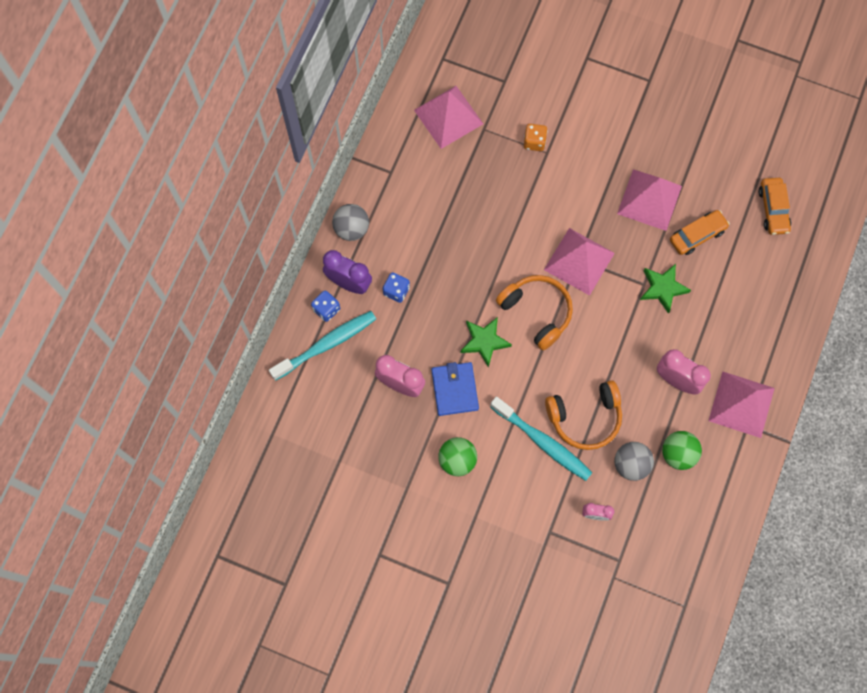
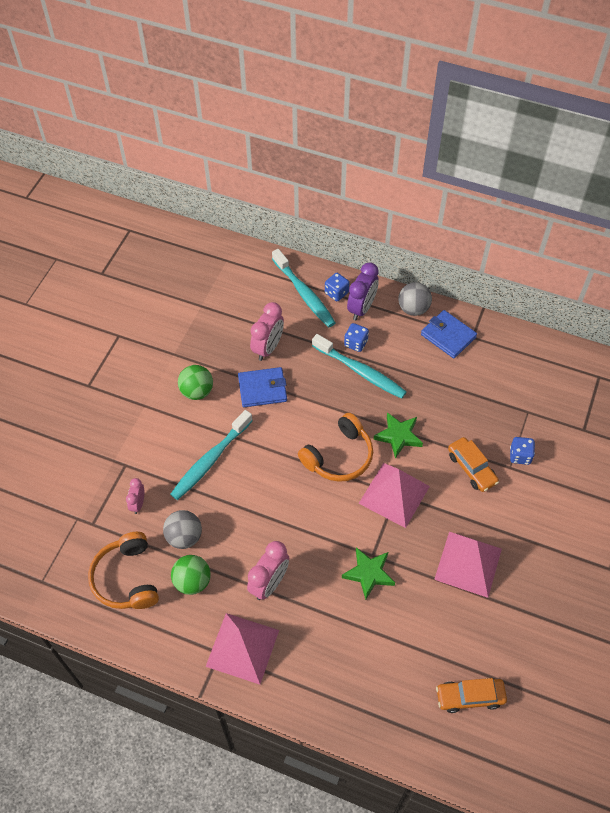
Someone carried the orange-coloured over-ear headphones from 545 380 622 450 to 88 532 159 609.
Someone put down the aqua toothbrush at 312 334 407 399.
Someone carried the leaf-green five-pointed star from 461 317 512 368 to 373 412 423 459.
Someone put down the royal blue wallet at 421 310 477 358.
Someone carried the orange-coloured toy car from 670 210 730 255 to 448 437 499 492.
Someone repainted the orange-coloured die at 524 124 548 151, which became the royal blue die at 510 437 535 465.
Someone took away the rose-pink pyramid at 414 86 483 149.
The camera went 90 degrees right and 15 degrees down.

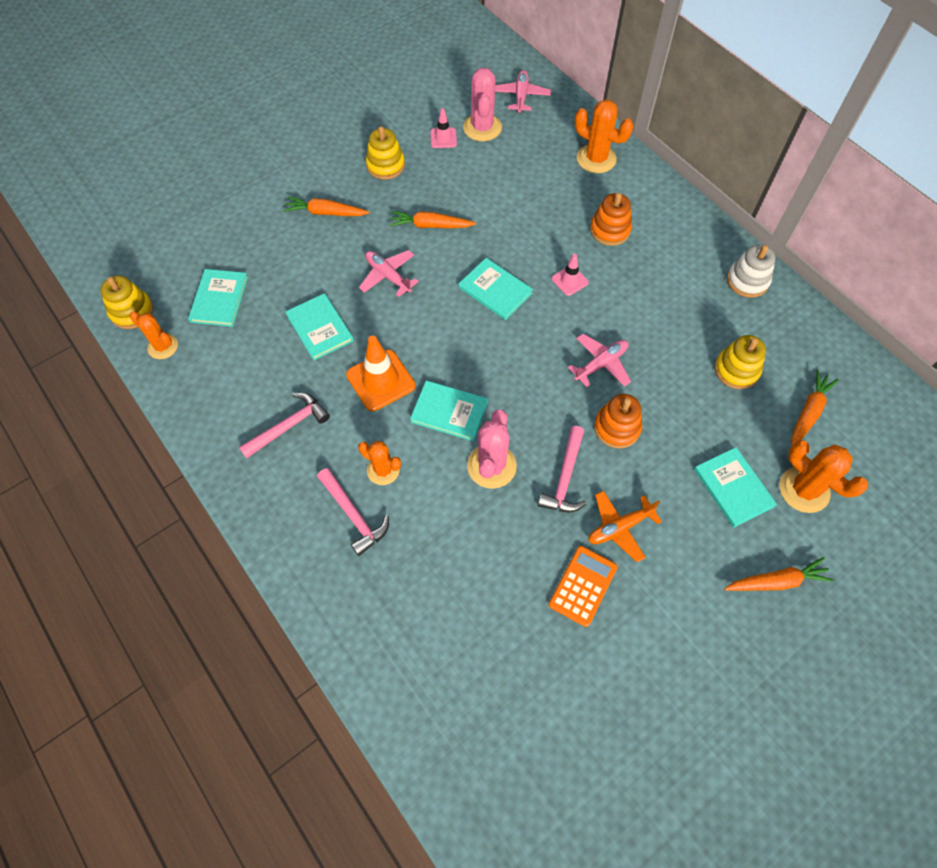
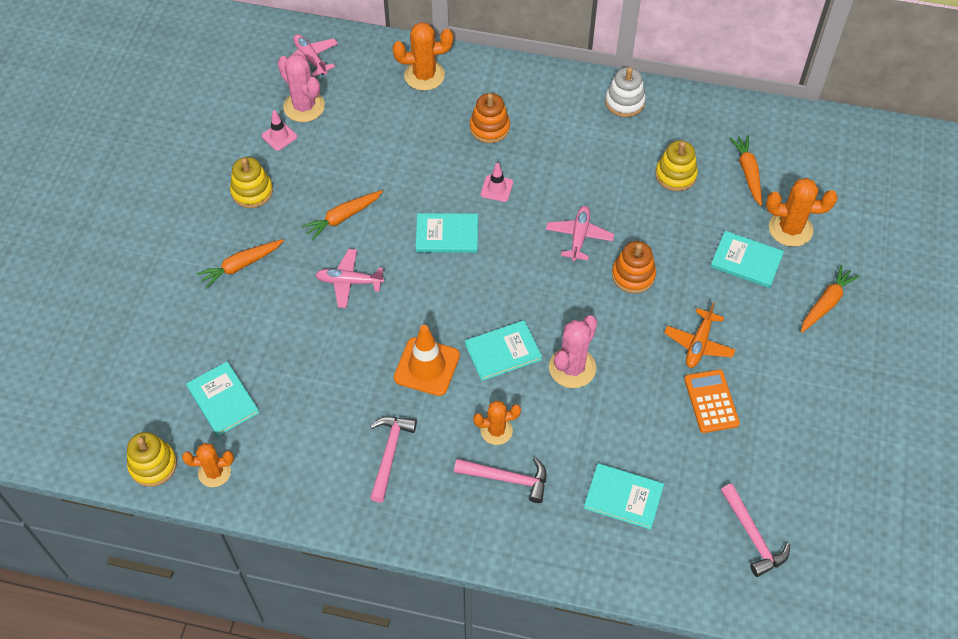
Someone rotated the rose-pink prickly plant at 467 410 517 489 by 60 degrees clockwise.
Someone carried the aqua hardback from 285 293 354 360 to 584 463 664 530.
Someone carried the rose-pink carpenter's hammer from 538 426 587 512 to 721 484 790 577.
The camera went 40 degrees left and 5 degrees down.

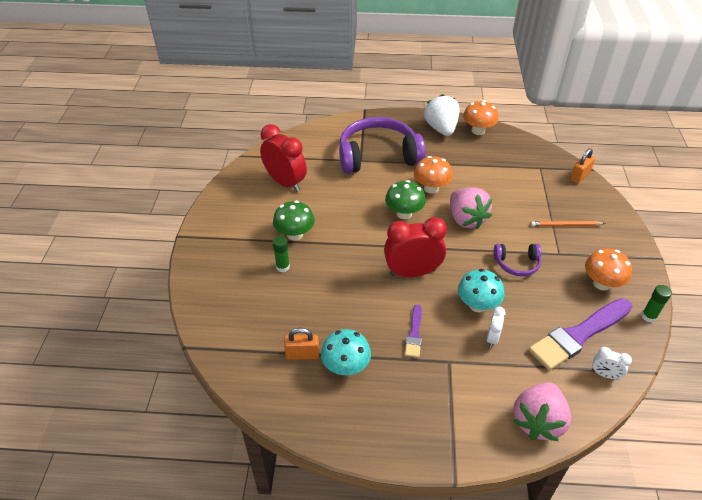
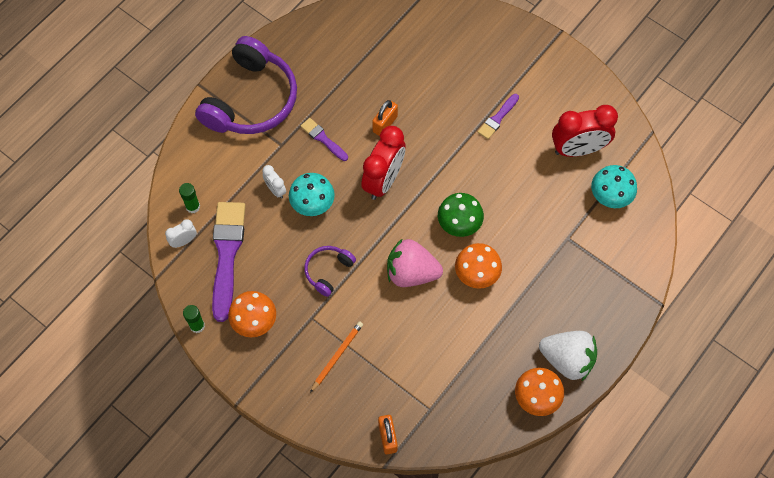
Someone carried the leaf-green glue stick from 273 236 290 272 to 179 183 200 213.
Someone carried the royal purple over-ear headphones from 339 117 426 174 to 195 36 297 134.
Someone carried the orange-coloured padlock from 284 328 319 360 to 372 100 398 136.
Someone swapped the leaf-green fungus at 273 201 315 241 for the royal purple paintbrush at 478 94 519 139.
Someone carried the aqua fungus from 321 329 371 375 to 591 165 637 208.
Someone took away the rose-pink strawberry at 513 382 571 441.
The camera went 125 degrees right and 20 degrees up.

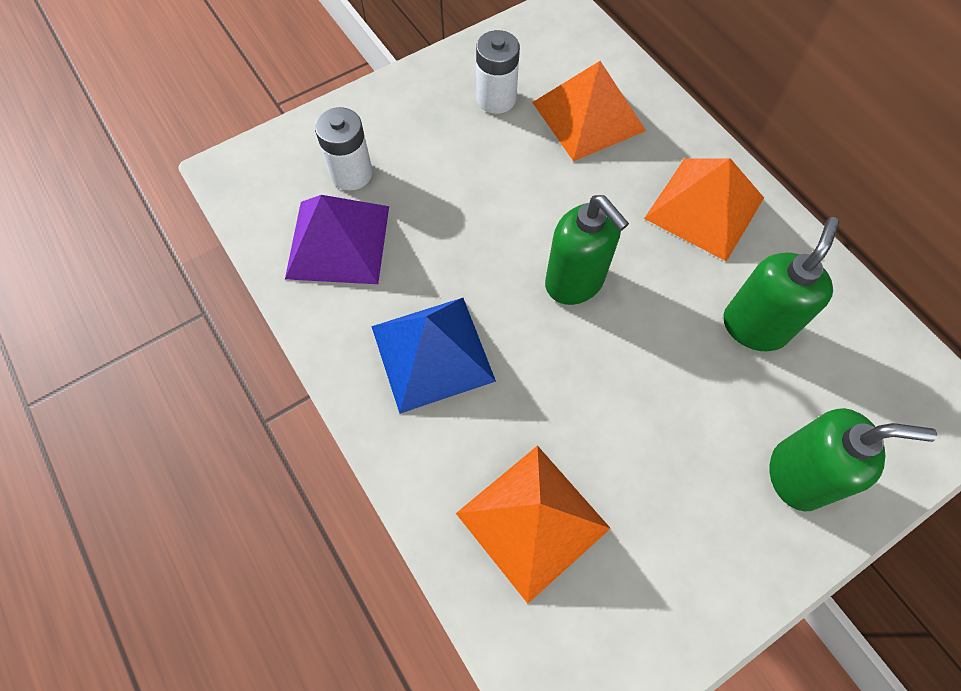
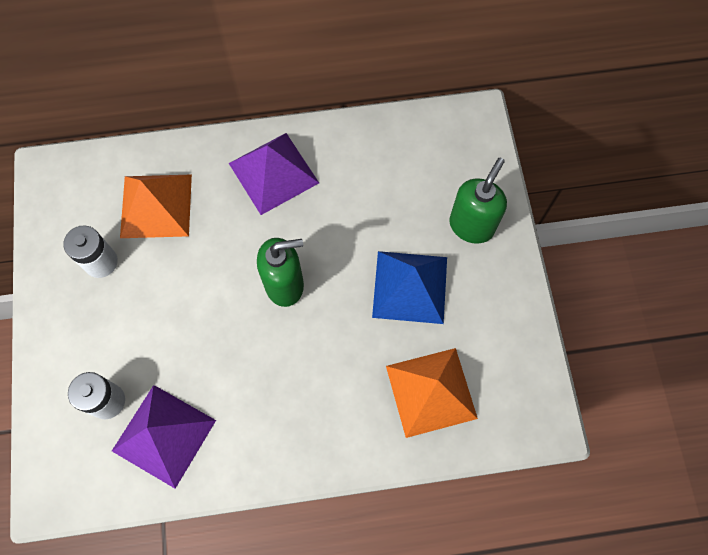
Someone repainted the orange-coloured pyramid at 644 158 764 262, which became the royal purple pyramid at 229 133 319 215.
Someone carried the royal blue pyramid from 371 298 496 414 to 372 251 447 324.
Someone took away the leaf-green soap pump at 724 217 839 351.
The camera went 65 degrees left and 5 degrees up.

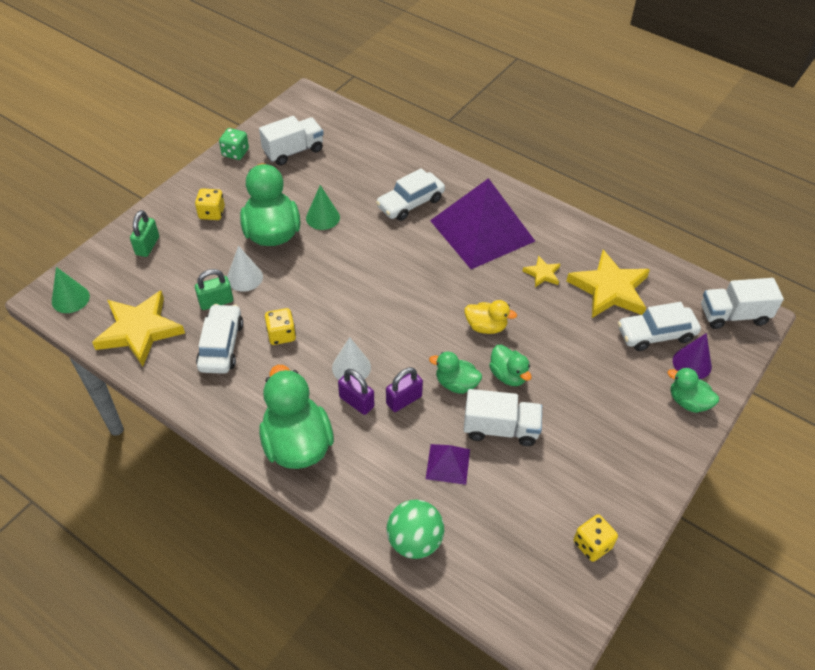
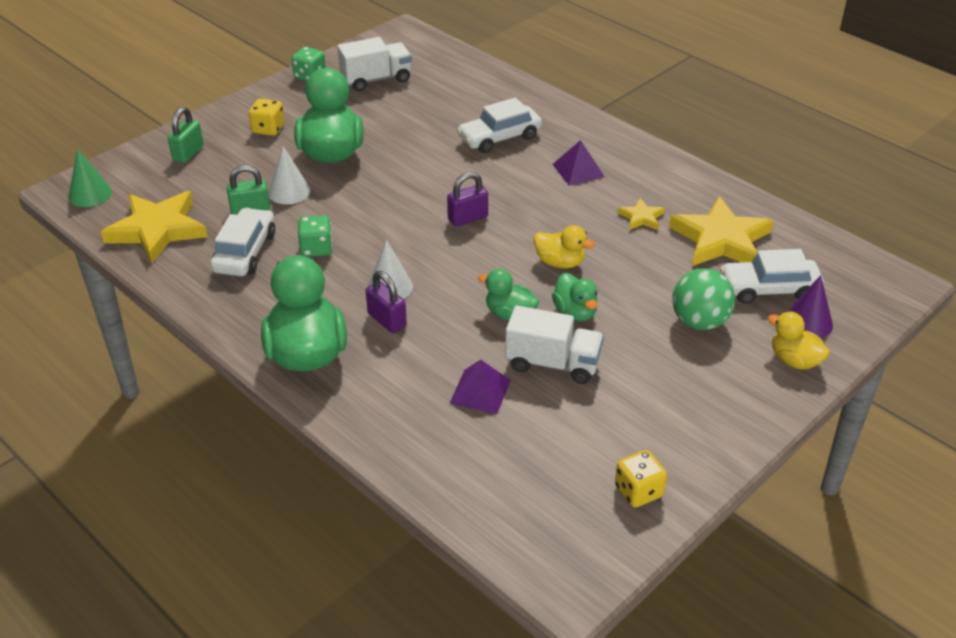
Someone repainted the yellow die at 265 308 296 345, which became the leaf-green die at 298 215 332 257.
Someone carried the royal purple padlock from 386 367 423 412 to 447 172 488 227.
Someone scaled the royal purple pyramid at 430 178 535 269 by 0.43.
Someone carried the leaf-green play ball from 387 500 444 559 to 672 268 735 330.
Someone repainted the leaf-green rubber duck at 668 367 719 413, which became the yellow rubber duck at 768 312 830 370.
Someone took away the leaf-green cone shape at 306 185 340 230.
Someone took away the pure white toy truck at 701 278 784 329.
The camera went 10 degrees right and 10 degrees down.

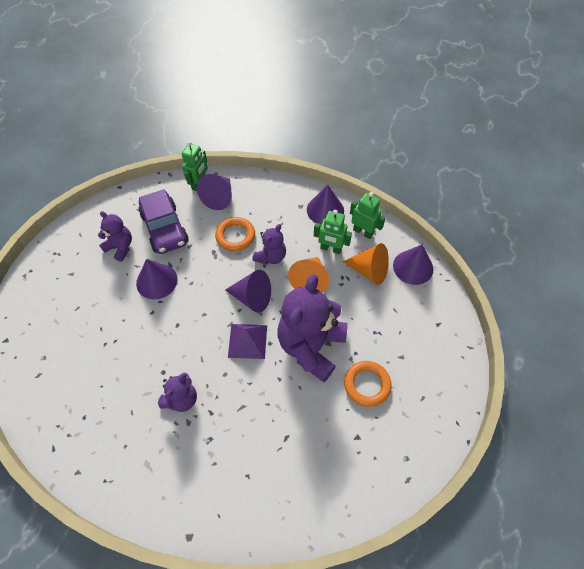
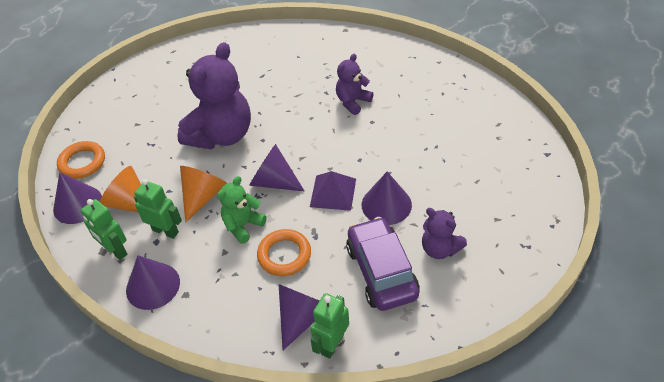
Someone carried the orange-coloured hoop from 344 361 392 407 to 57 141 105 179.
Someone repainted the royal purple teddy at 252 224 286 265, which became the leaf-green teddy at 217 176 267 244.
Someone carried the royal purple pyramid from 228 324 267 359 to 310 171 356 211.
The camera went 170 degrees left and 10 degrees down.

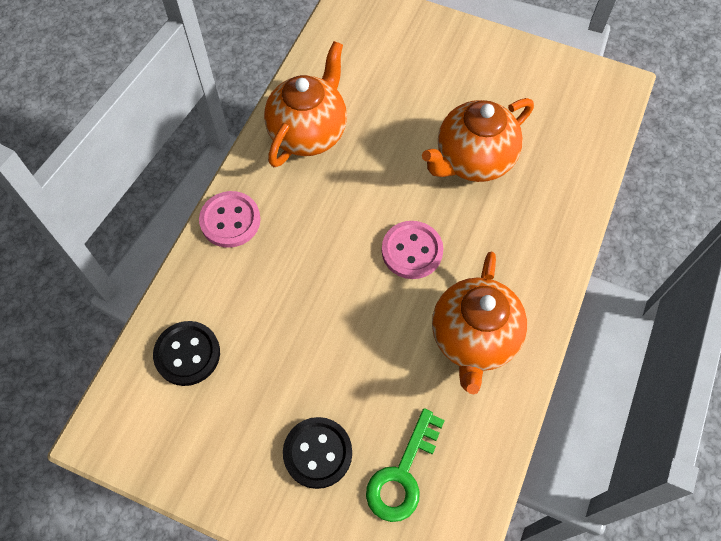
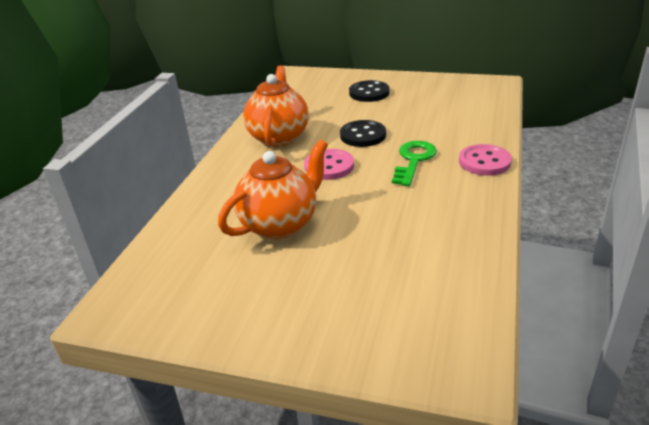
Someone carried the jet-black shirt button from 153 321 220 386 to 340 120 386 147.
Someone carried the leaf-green latchkey from 366 408 445 522 to 392 141 437 186.
Someone took away the orange-coloured teapot at 264 41 347 167.
The camera went 175 degrees right and 30 degrees down.

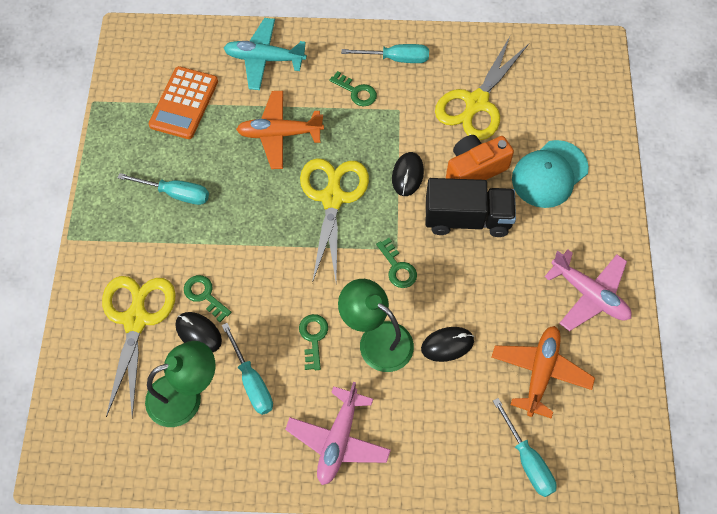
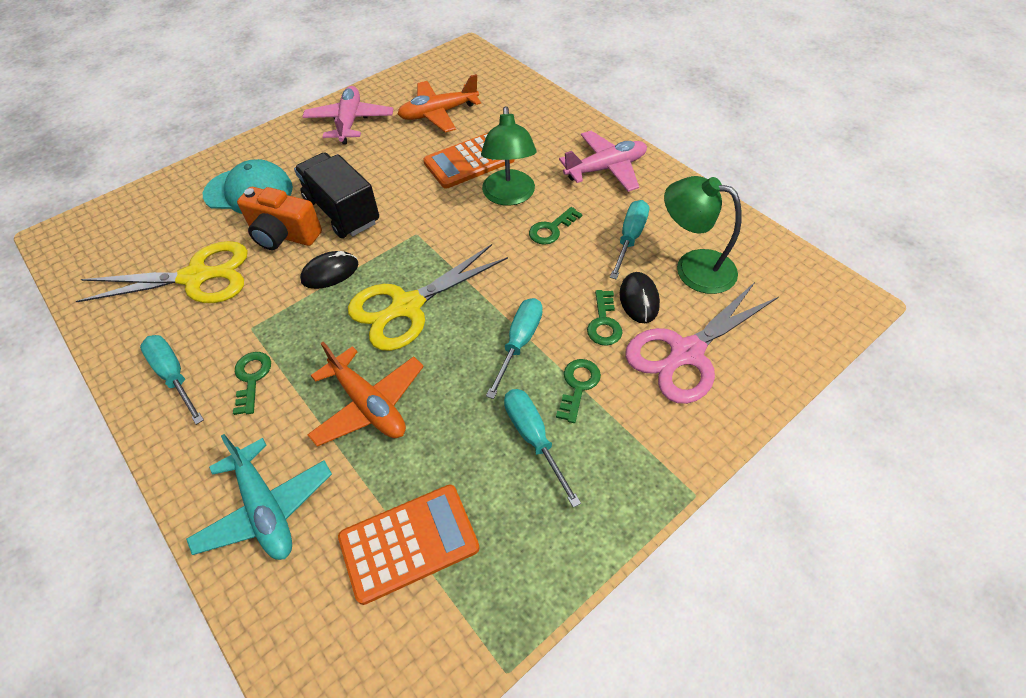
Someone swapped the jet-black computer mouse at 421 327 474 362 for the orange-coloured adding machine at 423 133 515 189.
Someone carried the aqua flat screwdriver from 493 398 557 497 to 486 298 543 399.
Someone carried the leaf-green latchkey from 376 238 417 288 to 556 359 601 423.
Someone repainted the yellow pair of scissors at 102 276 176 418, which became the rose-pink pair of scissors at 625 282 779 404.
The camera went 130 degrees left and 10 degrees down.

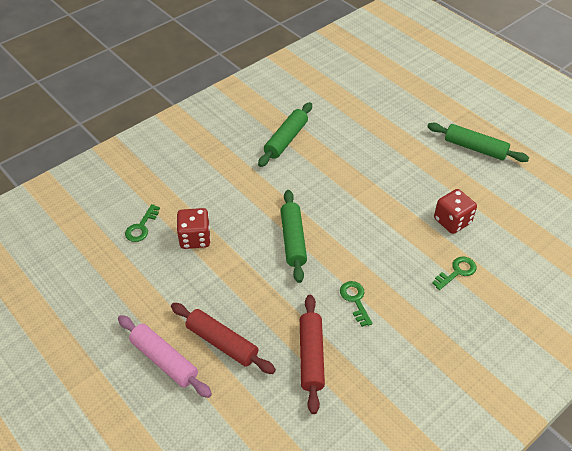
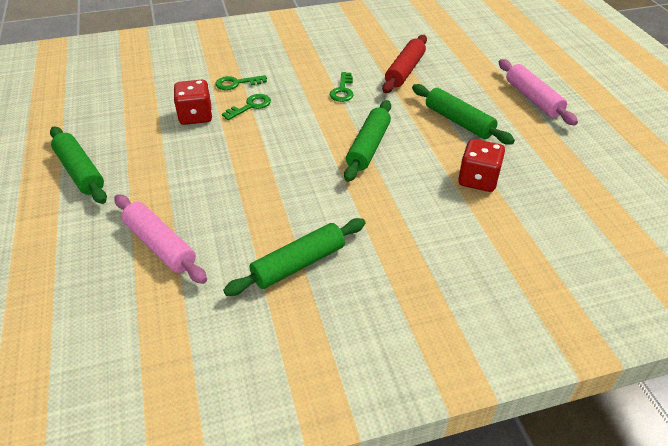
Someone put down the rose-pink dough roller at 114 194 207 284.
Someone carried the leaf-green latchkey from 125 204 160 242 to 222 94 271 120.
Someone put down the leaf-green dough roller at 412 84 515 145.
Someone took away the scarlet dough roller at 171 303 276 374.
The camera went 155 degrees left and 5 degrees down.

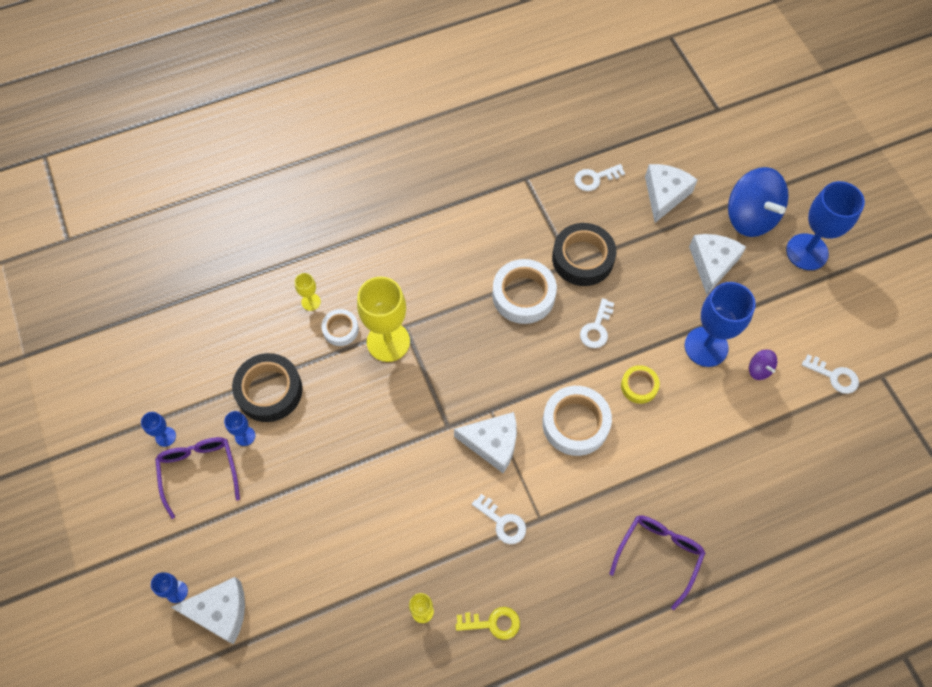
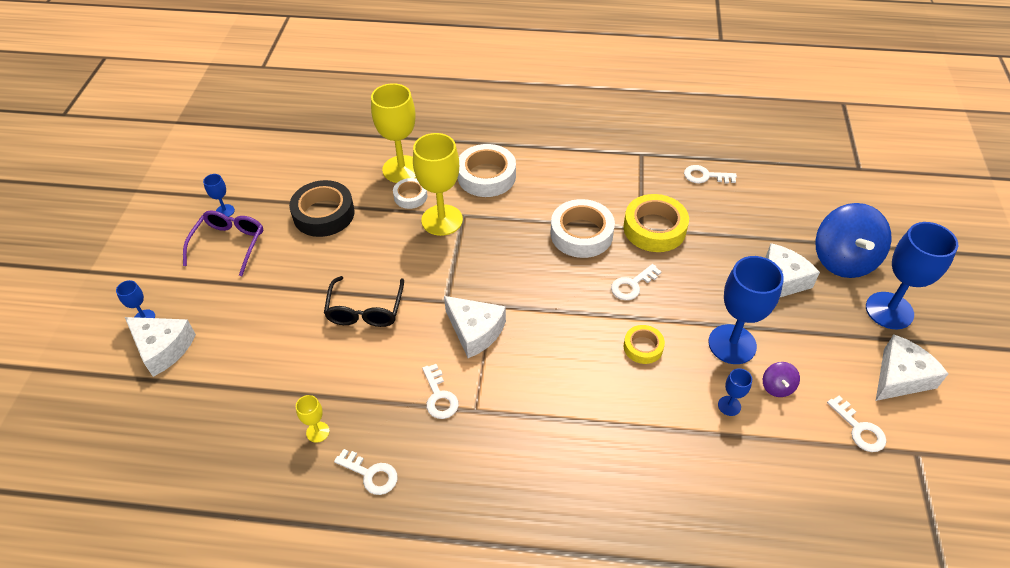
Someone put down the jet-black spectacles at 324 276 404 327.
Someone repainted the yellow latchkey at 456 607 520 640, which became the pure white latchkey at 334 449 397 495.
Someone scaled the yellow goblet at 295 273 321 311 by 2.21.
Someone carried the pure white tape from 542 386 612 456 to 458 144 516 197.
Someone repainted the jet-black tape at 552 223 616 286, which became the yellow tape at 623 194 689 252.
Someone carried the royal blue goblet from 224 411 255 446 to 718 368 752 416.
Someone carried the pure white piece of cheese from 645 164 698 223 to 876 334 948 401.
Someone took away the royal purple spectacles at 609 515 705 610.
The camera went 30 degrees right and 15 degrees down.

